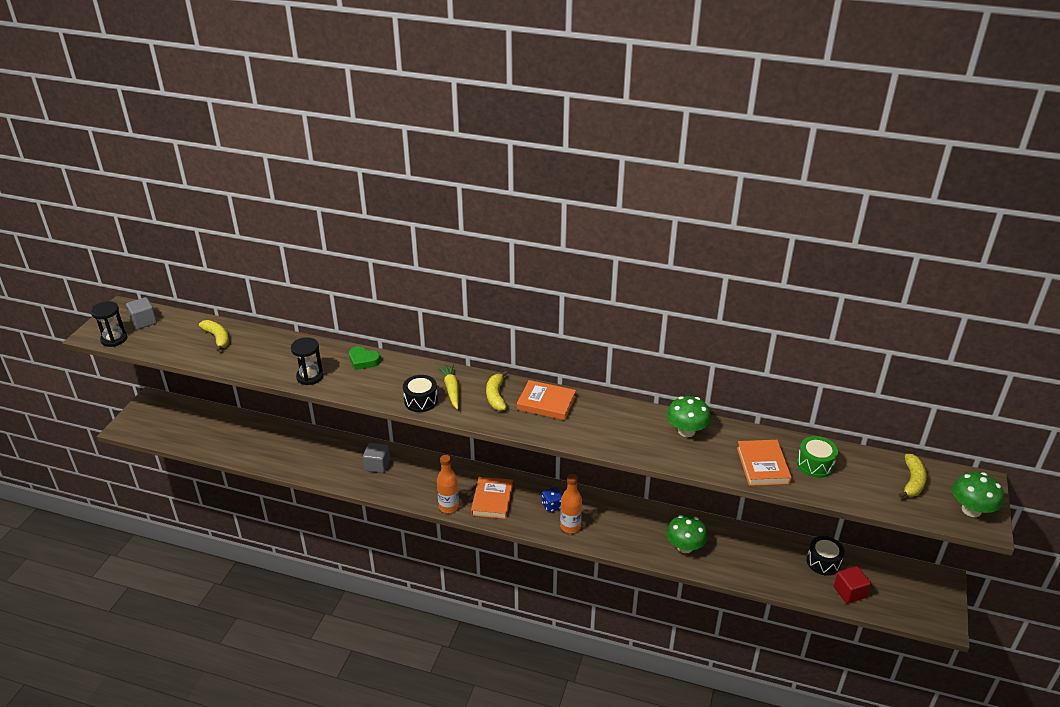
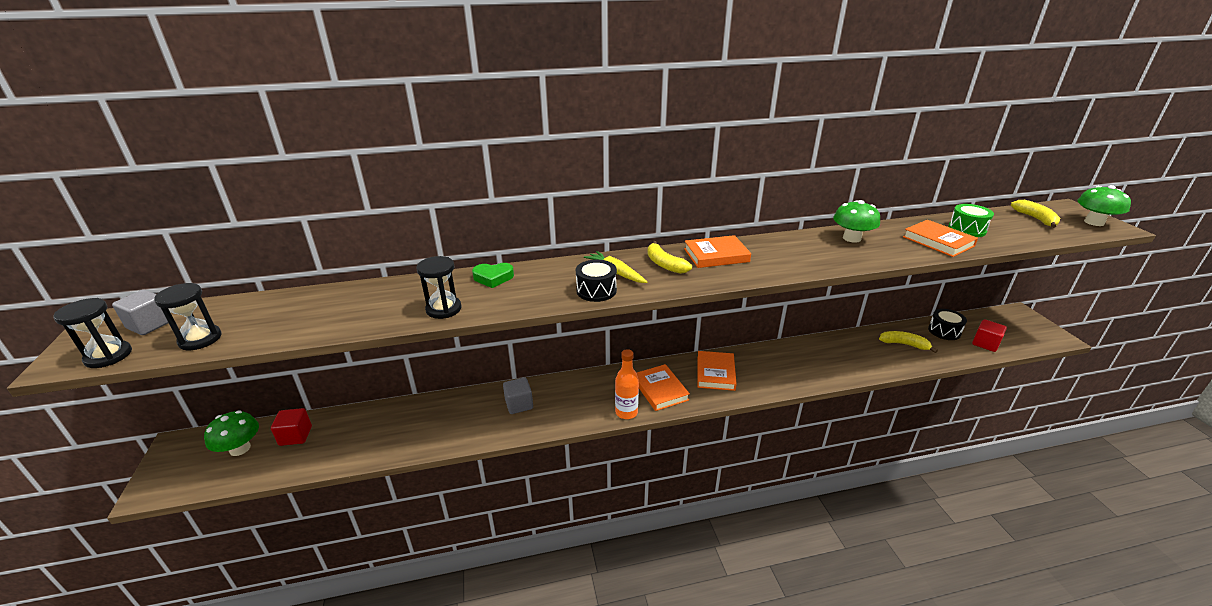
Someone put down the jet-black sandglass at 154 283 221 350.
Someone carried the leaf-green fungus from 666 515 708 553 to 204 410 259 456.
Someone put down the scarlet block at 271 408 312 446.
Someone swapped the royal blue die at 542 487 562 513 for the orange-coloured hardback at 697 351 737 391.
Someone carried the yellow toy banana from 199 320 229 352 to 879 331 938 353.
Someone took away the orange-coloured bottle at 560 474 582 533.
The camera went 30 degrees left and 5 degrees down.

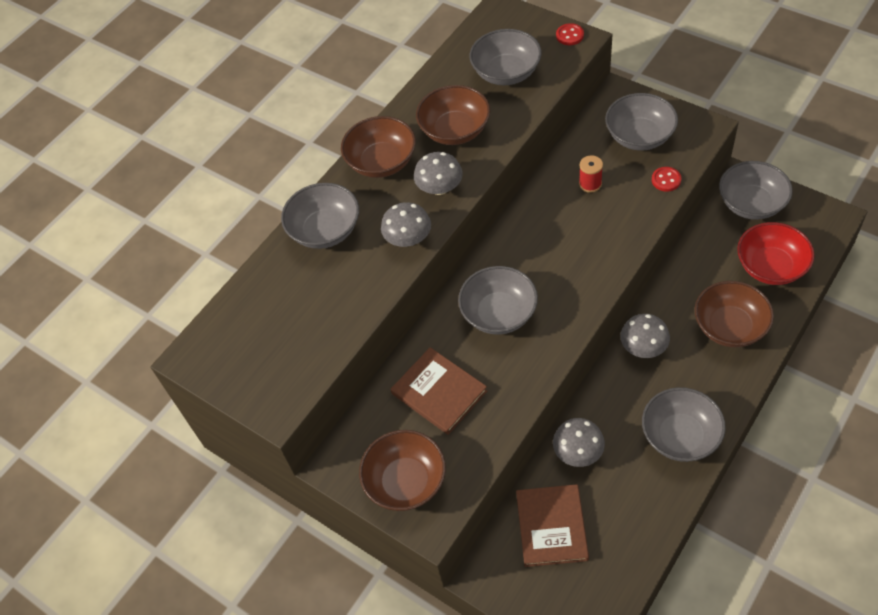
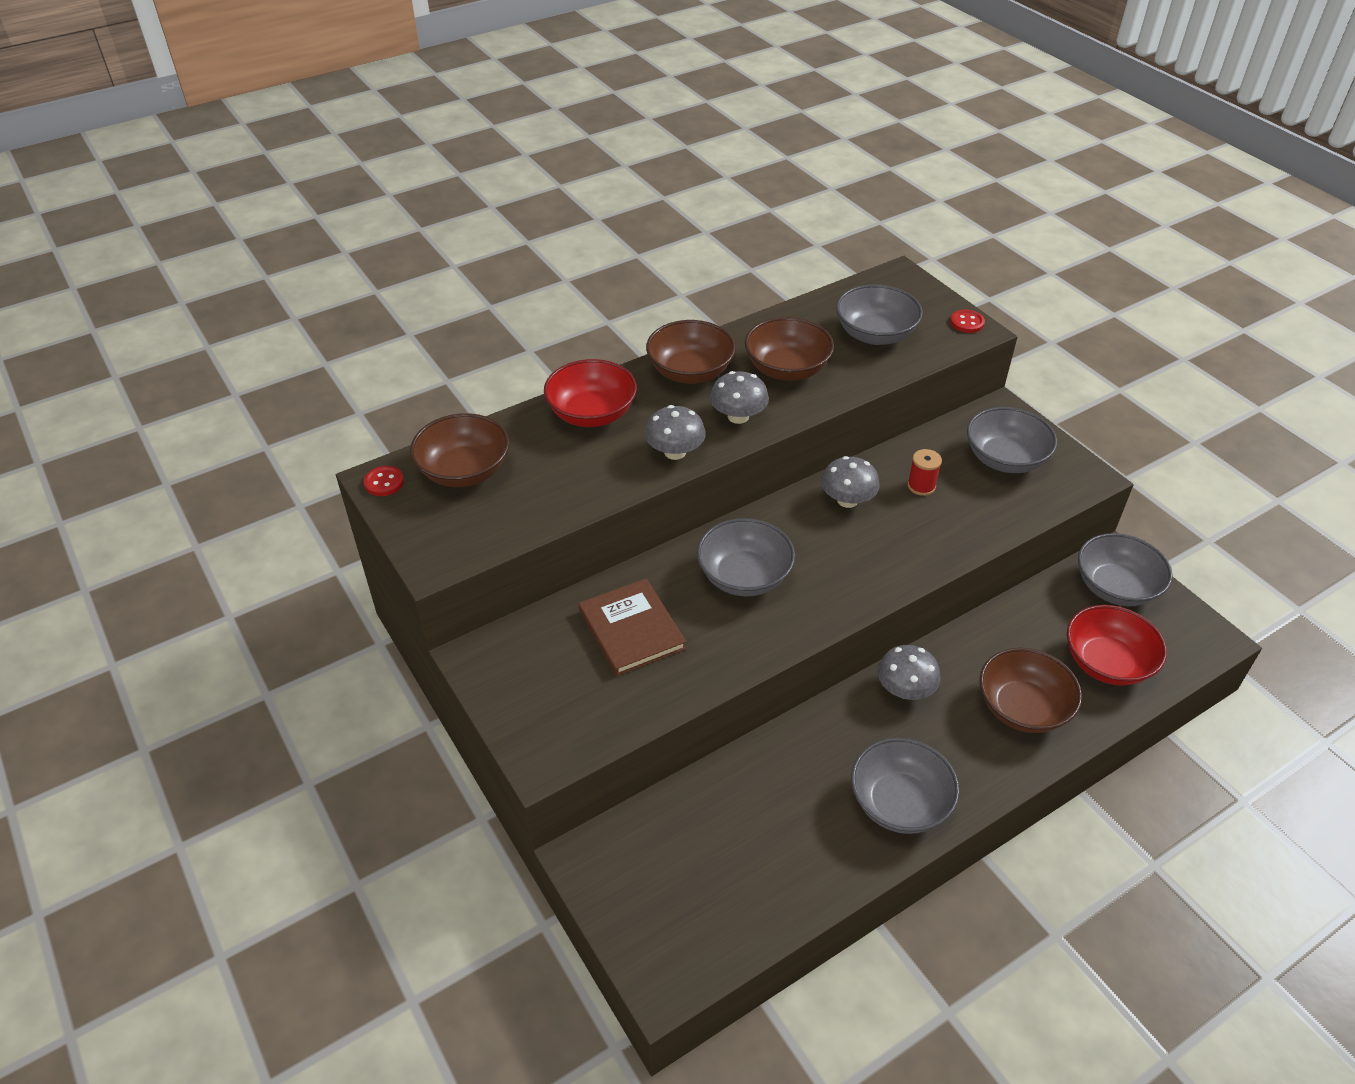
Someone carried the scarlet shirt button from 652 167 681 192 to 364 466 404 496.
Someone carried the dark brown bowl from 359 430 446 511 to 410 413 509 487.
Someone repainted the grey bowl at 281 183 359 249, which became the scarlet bowl at 544 359 637 427.
Someone carried the grey fungus from 553 418 605 467 to 821 456 880 508.
Someone took away the dark brown hardback at 516 484 589 567.
The camera went 15 degrees right and 10 degrees down.

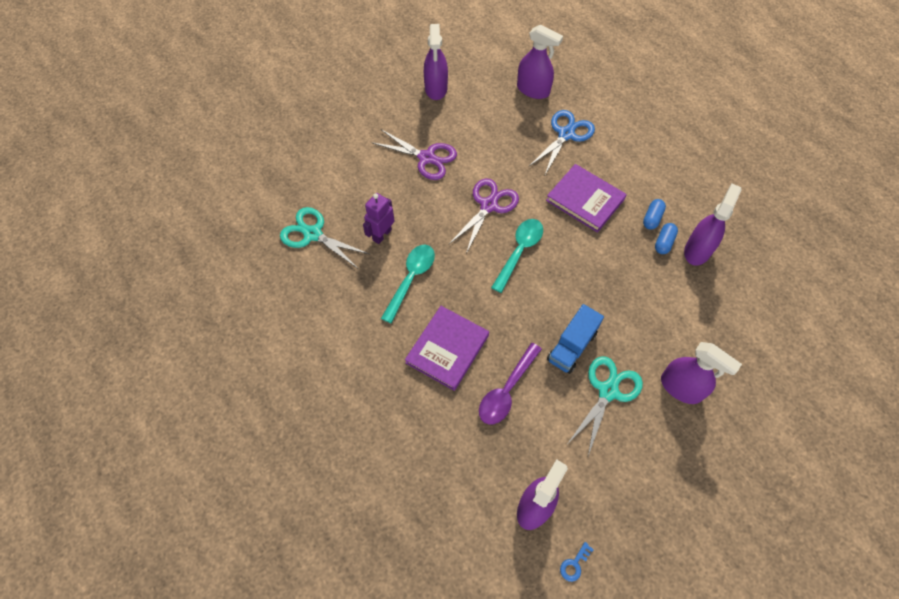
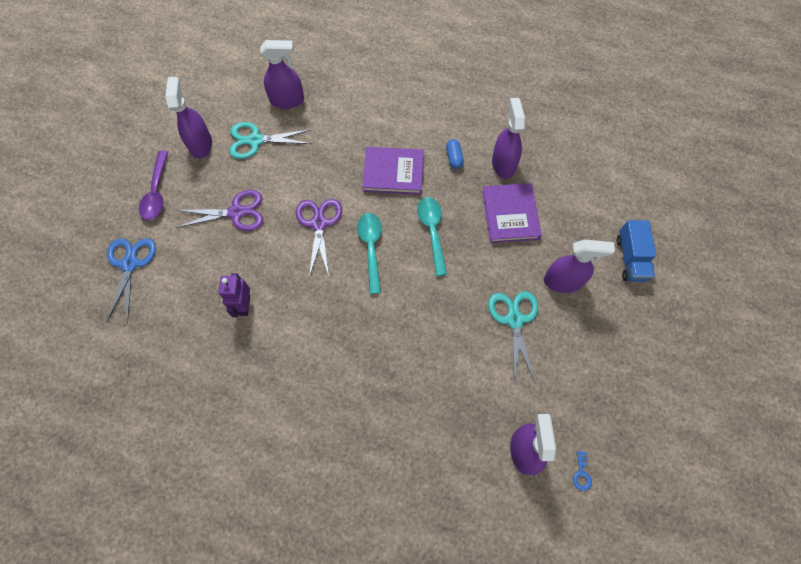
Someone carried the royal blue pair of scissors from 528 110 595 174 to 106 238 156 323.
Someone carried the royal purple spoon from 479 343 542 424 to 139 151 168 221.
Someone rotated the royal purple spray cleaner at 424 24 448 100 by 150 degrees counterclockwise.
Someone carried the aqua pair of scissors from 280 207 369 268 to 229 122 311 159.
Someone carried the aqua spoon from 381 245 435 323 to 417 197 447 276.
Someone carried the royal purple hardback from 405 306 489 391 to 482 183 542 243.
Someone carried the royal blue toy truck from 547 304 604 374 to 617 220 656 282.
Someone took away the royal blue capsule at 655 223 678 254.
The camera went 35 degrees left and 5 degrees up.

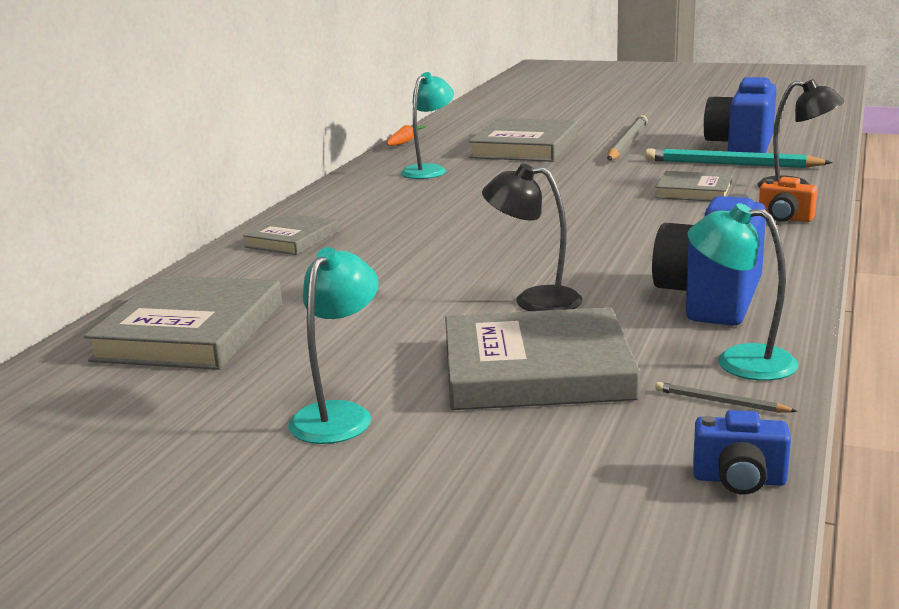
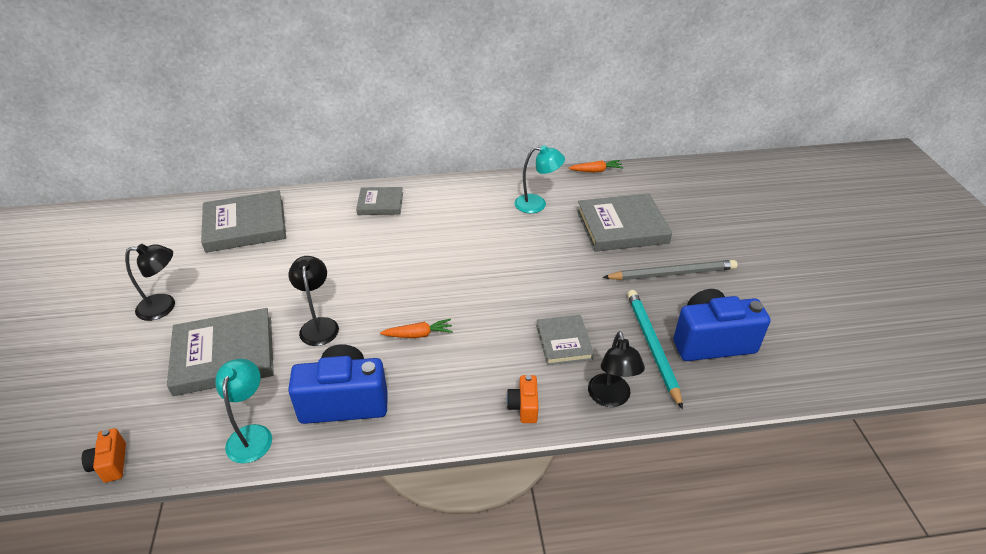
Someone repainted the royal blue camera at 693 410 791 495, which became the orange-coloured camera at 82 428 126 483.
Someone repainted the aqua desk lamp at 288 247 379 444, which became the jet-black desk lamp at 125 244 175 321.
Someone rotated the grey hardback at 445 307 640 410 by 75 degrees counterclockwise.
Someone put down the orange-coloured root vegetable at 380 319 453 338.
Someone took away the grey lead pencil at 655 382 797 413.
The camera went 60 degrees right and 20 degrees up.

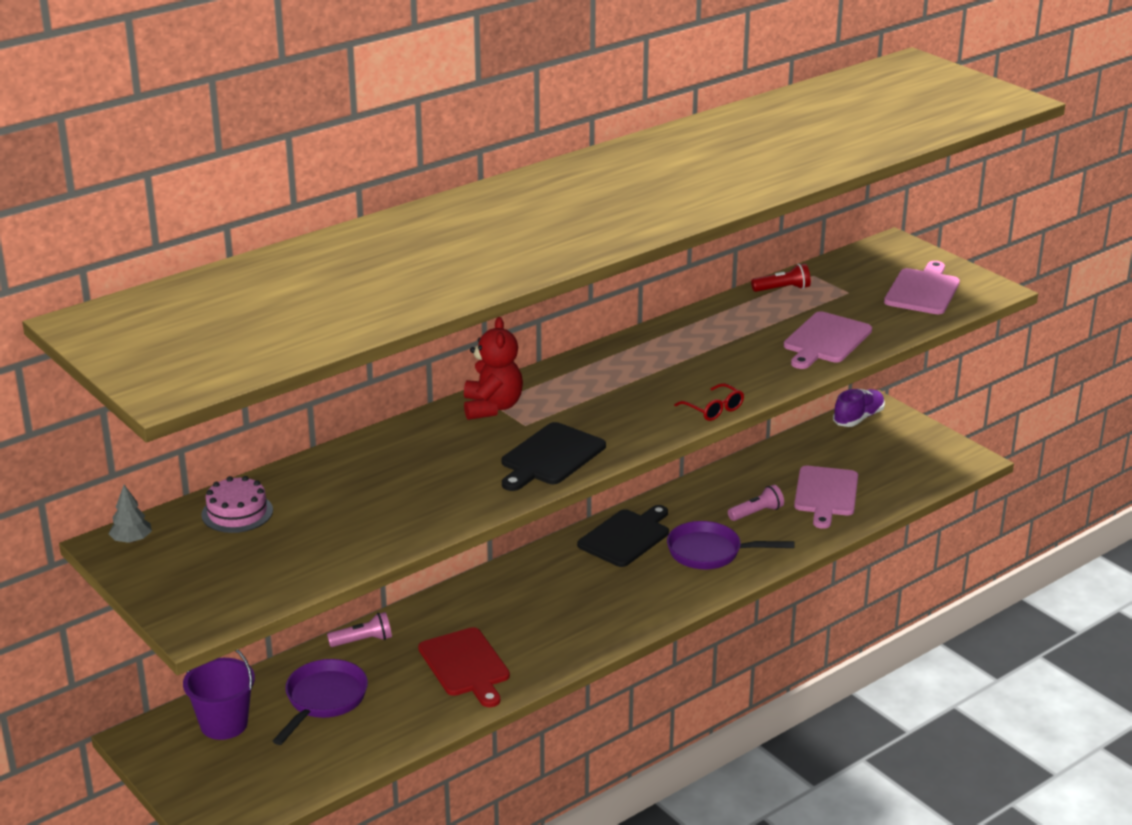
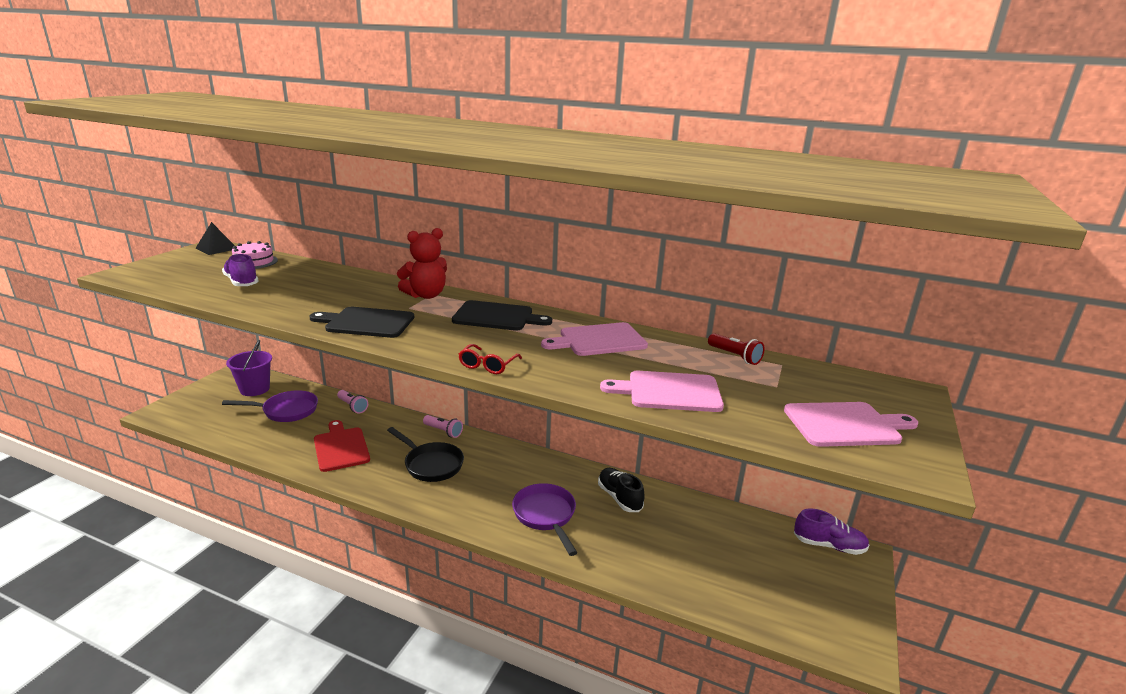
Someone swapped the grey toy tree at 109 485 152 543 for the jet-black pyramid at 195 222 235 255.
Someone put down the royal purple sneaker at 222 254 259 286.
Someone rotated the scarlet chopping board at 418 627 510 707 by 120 degrees clockwise.
Someone put down the jet-black pan at 387 427 464 482.
Someone carried the rose-pink pocket torch from 728 485 784 521 to 423 415 463 438.
Someone carried the jet-black chopping board from 577 505 669 567 to 452 300 552 331.
Someone carried the rose-pink chopping board from 794 466 858 529 to 541 322 648 356.
Someone put down the jet-black sneaker at 598 468 645 512.
The camera went 60 degrees right and 5 degrees down.

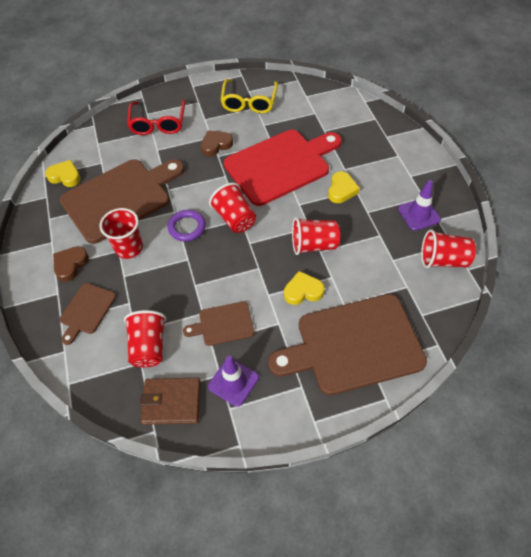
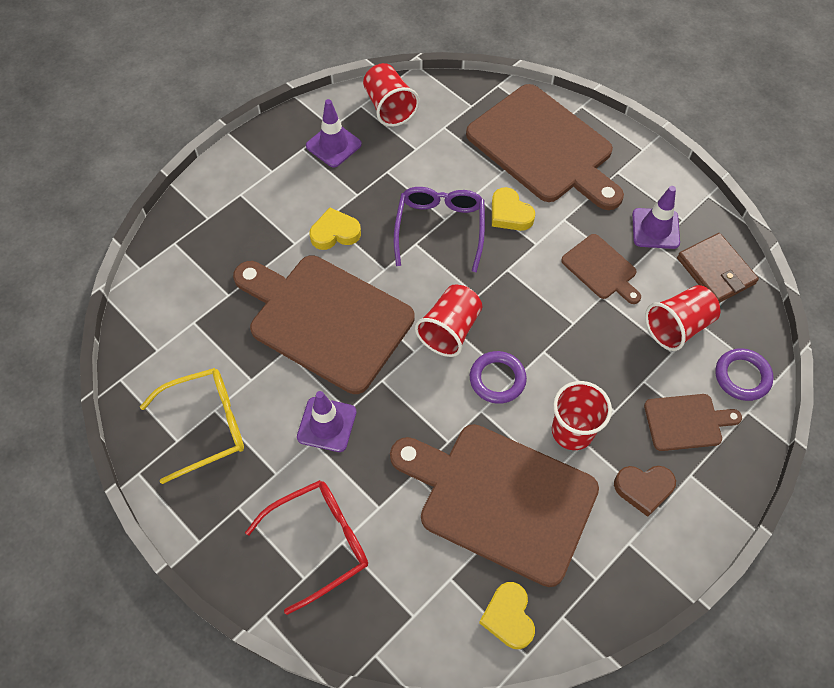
Someone repainted the scarlet chopping board at 224 130 342 206, which became the dark brown chopping board at 233 255 415 394.
Someone swapped the dark brown love heart at 201 131 233 156 for the royal purple road cone at 297 391 357 452.
Someone swapped the scarlet tumbler at 292 217 340 255 for the royal purple spectacles at 394 187 485 272.
Someone put down the royal purple hoop at 716 348 774 401.
The camera went 120 degrees left and 5 degrees up.

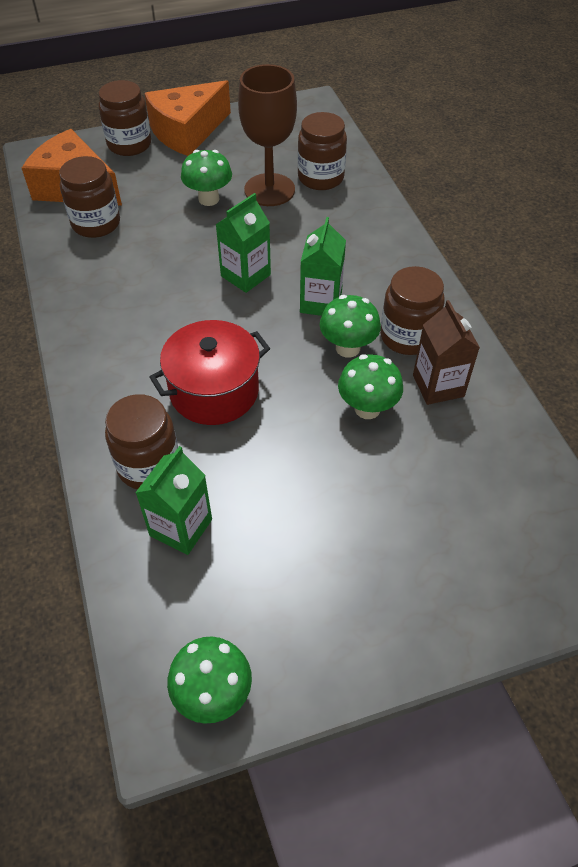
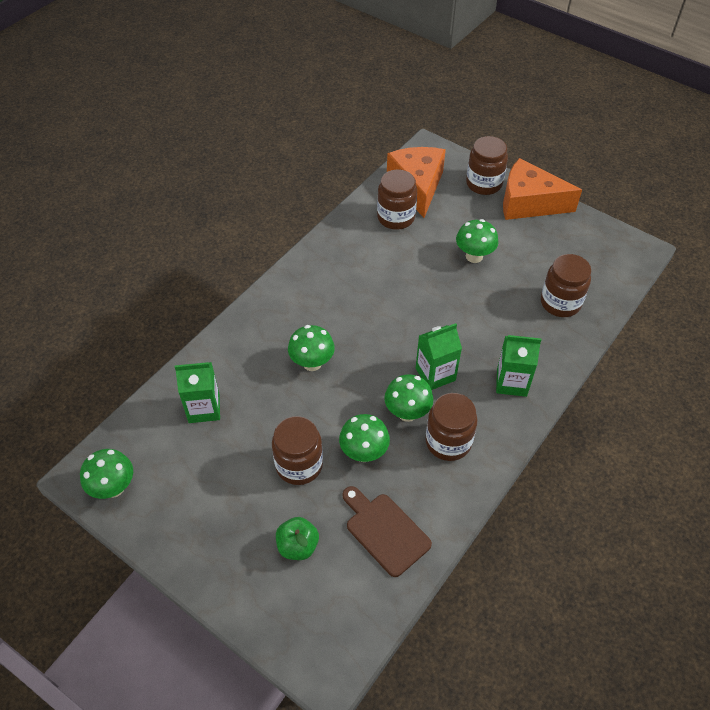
Someone carried the dark brown jam jar from 105 394 178 490 to 272 416 323 485.
Someone put down the leaf-green apple fruit at 276 517 319 560.
Someone swapped the scarlet pot at 150 320 270 425 for the leaf-green fungus at 288 325 335 371.
Someone put down the dark brown chopping board at 343 486 432 577.
Someone carried the leaf-green milk carton from 215 193 271 293 to 496 335 541 397.
Someone took away the dark brown goblet at 238 64 297 206.
Someone took away the dark brown milk carton at 413 300 480 405.
The camera went 55 degrees right and 0 degrees up.

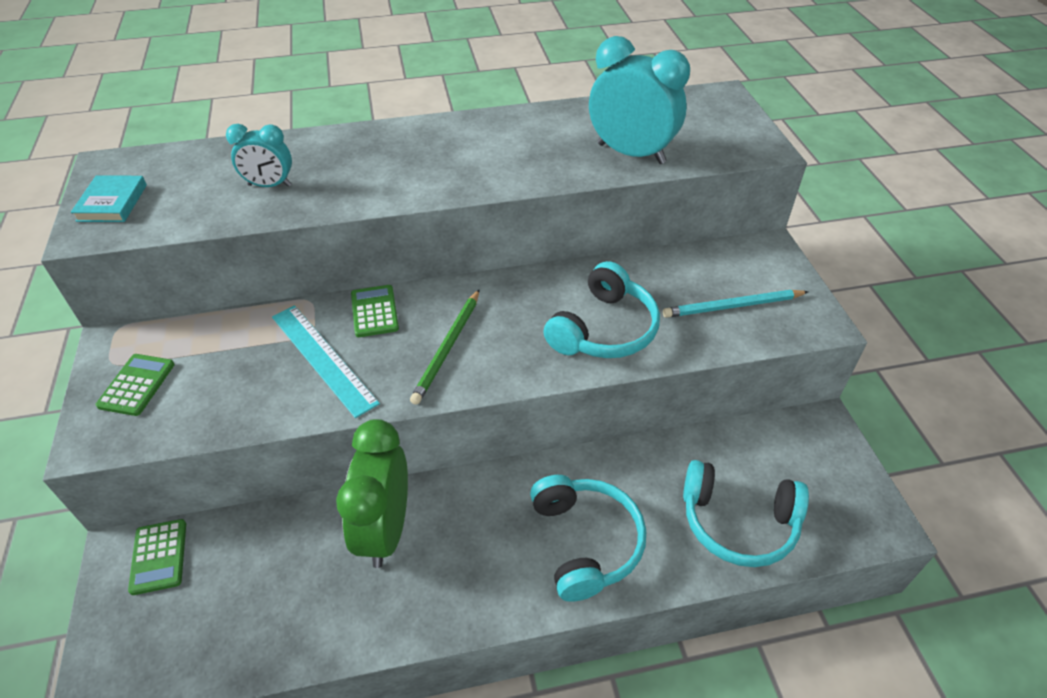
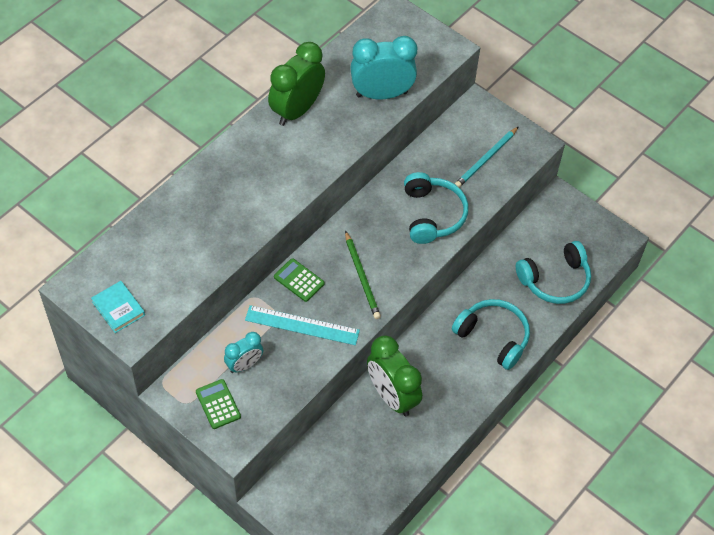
Someone carried the aqua bedside clock from 226 124 292 187 to 224 332 263 373.
Someone put down the leaf-green bedside clock at 268 42 325 126.
Someone took away the leaf-green adding machine at 128 519 186 595.
The camera went 40 degrees left and 10 degrees up.

